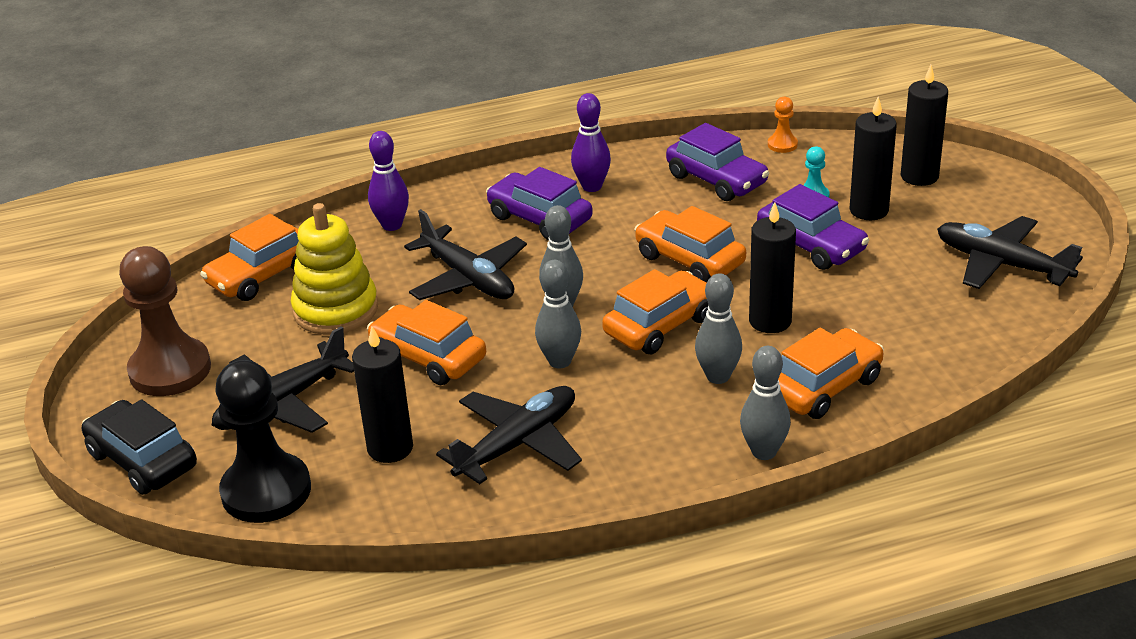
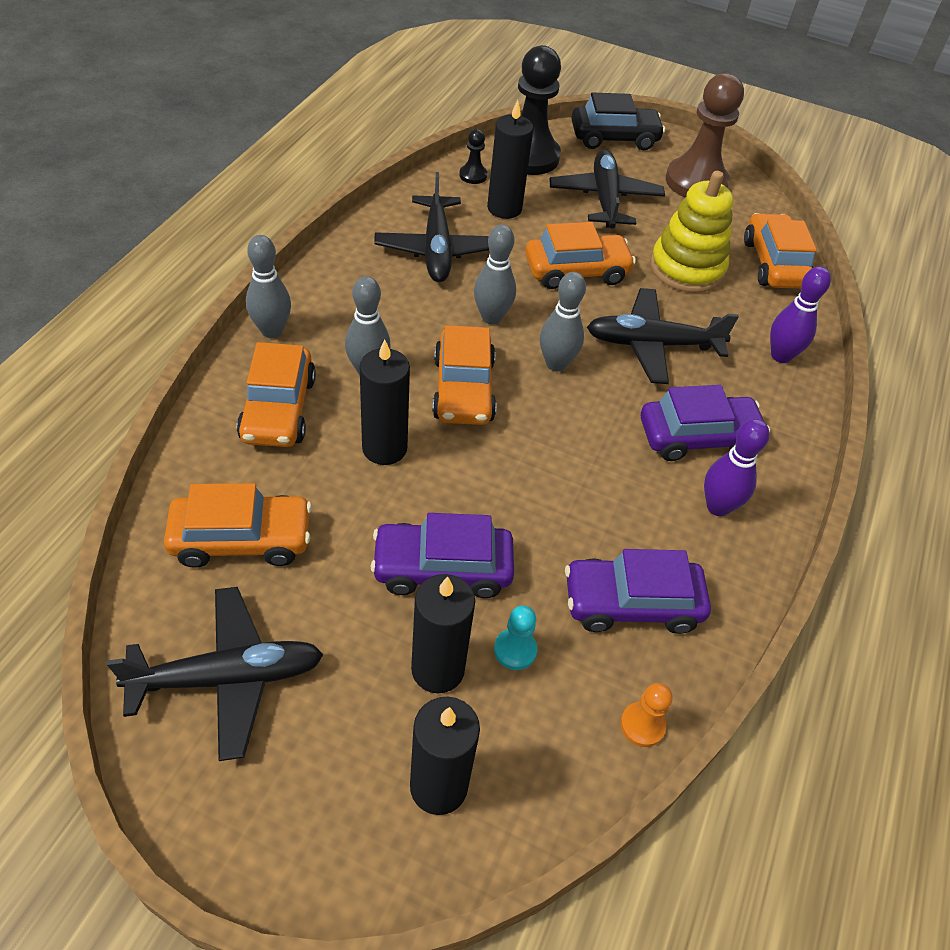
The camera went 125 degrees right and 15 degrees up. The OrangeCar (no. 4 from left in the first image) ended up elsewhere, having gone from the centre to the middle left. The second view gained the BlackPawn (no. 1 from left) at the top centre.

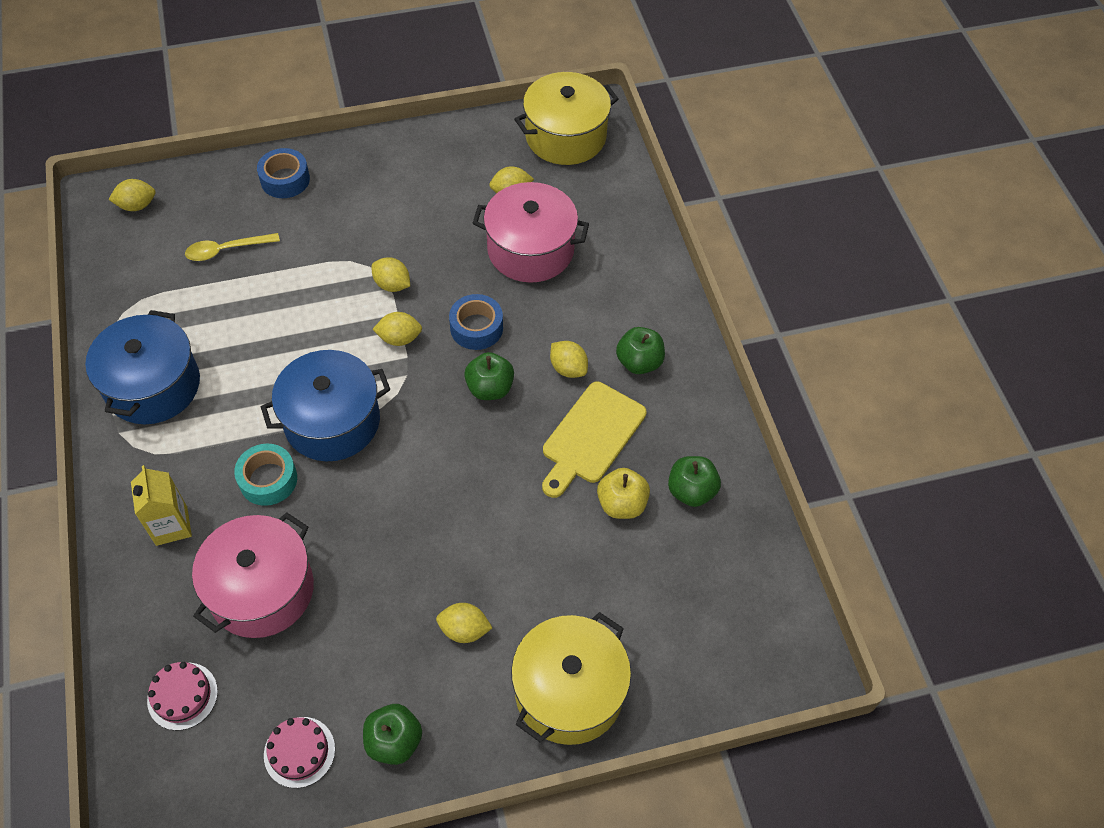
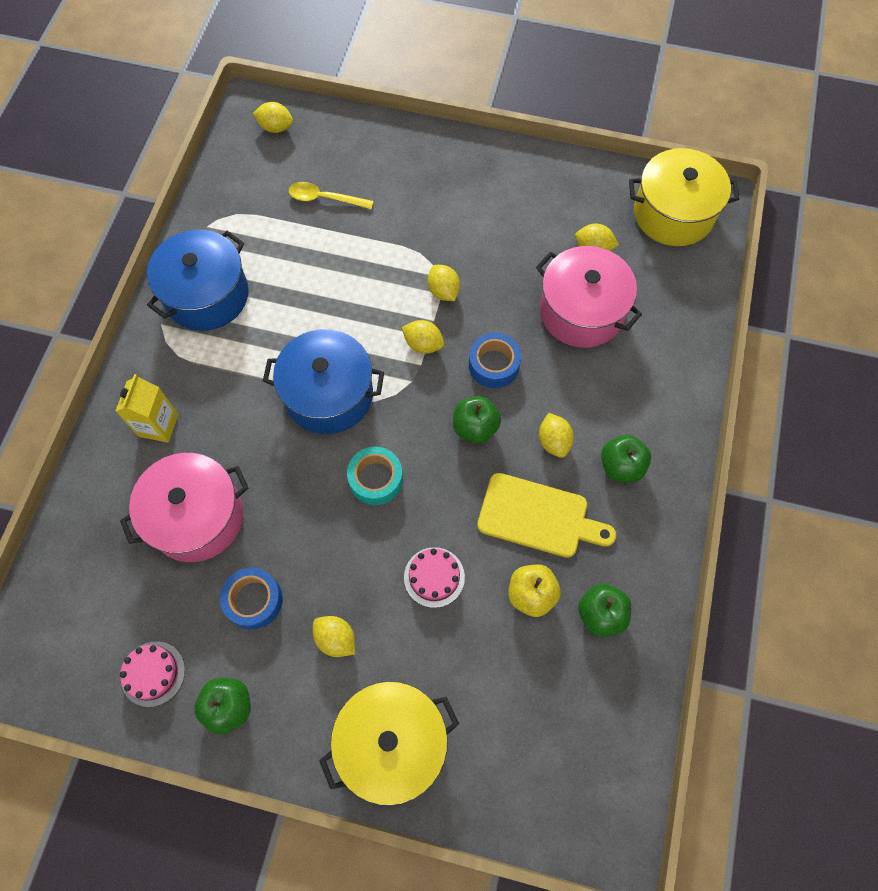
The camera went 30 degrees right and 10 degrees up. The BlueTape (no. 1 from left) ended up elsewhere, having gone from the top left to the bottom left. The TurquoiseTape ended up elsewhere, having gone from the middle left to the centre. The PinkCake (no. 1 from left in the first image) ended up elsewhere, having gone from the bottom left to the centre. The YellowCuttingBoard at the centre ended up facing another way, 135 degrees counterclockwise from before.

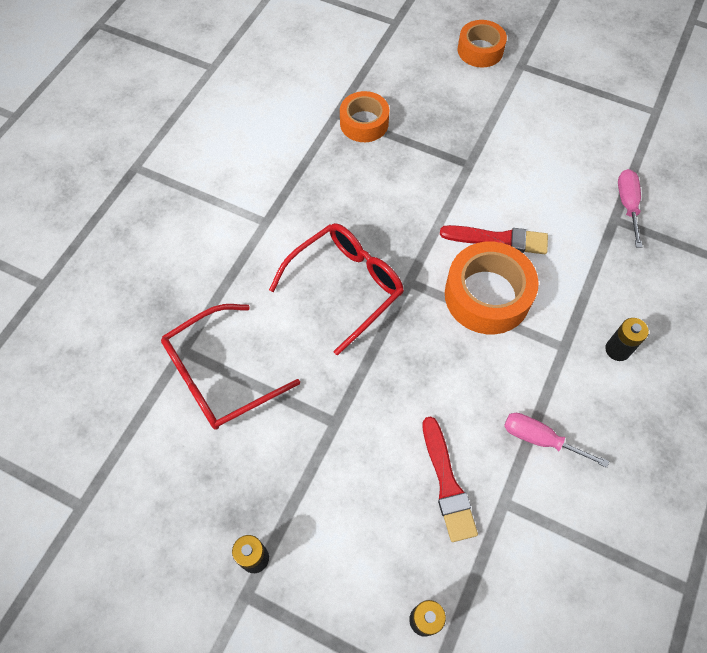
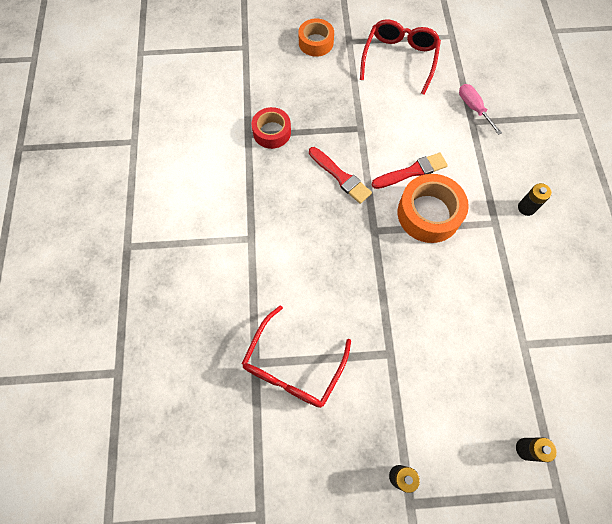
The camera went 30 degrees left and 5 degrees up. What was the OrangeTape (no. 1 from left) at the top centre turned into the RedTape at the top centre. The RedBrush (no. 1 from left) ended up elsewhere, having gone from the bottom centre to the centre. The RedGlasses (no. 2 from left) ended up elsewhere, having gone from the centre to the top centre. The second view lost the PinkScrewdriver (no. 1 from left) at the bottom right.

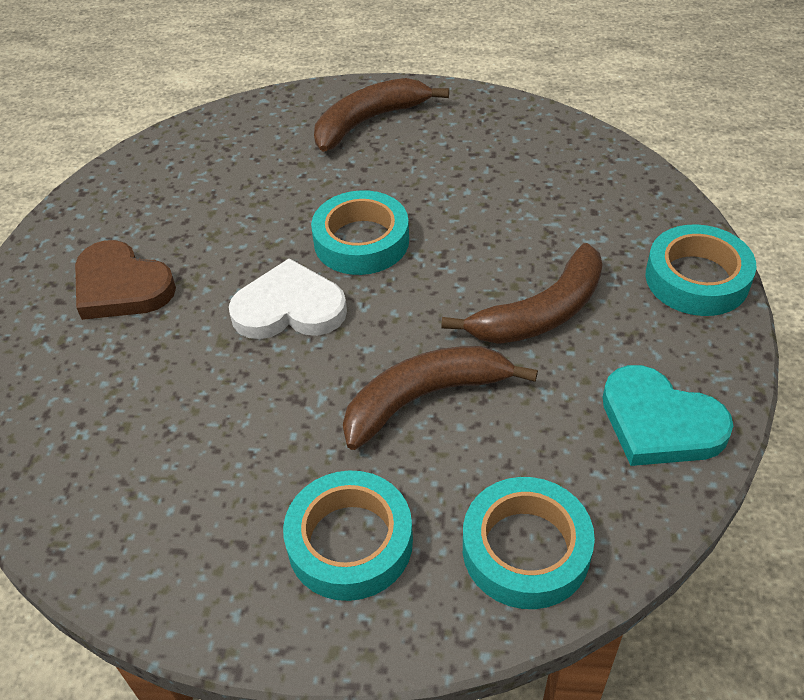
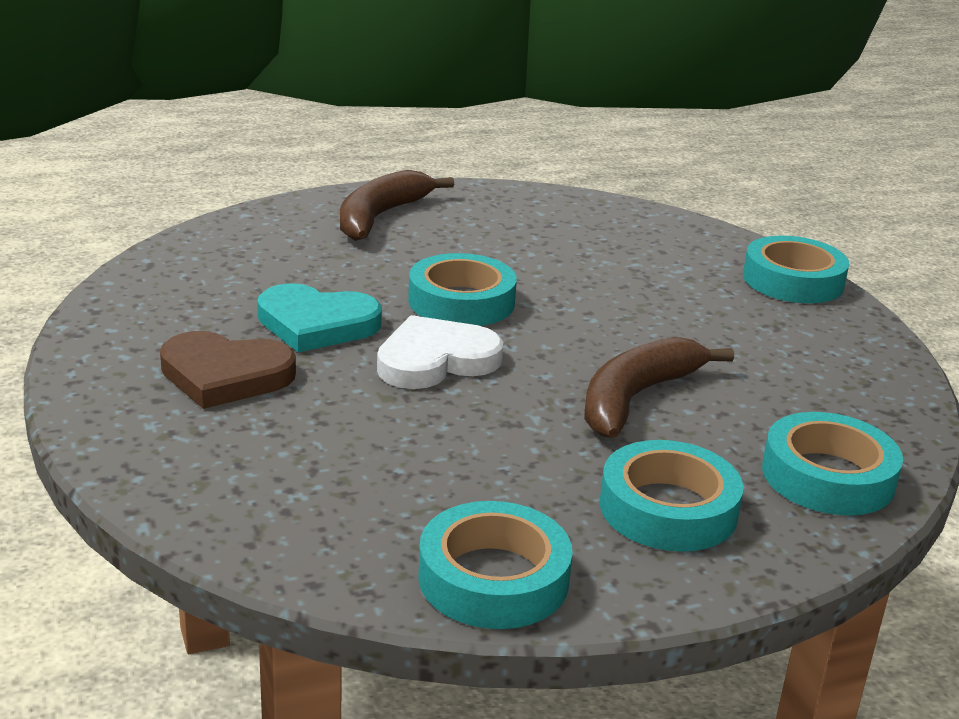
The camera went 30 degrees left and 20 degrees down. The TurquoiseHeart ended up elsewhere, having gone from the middle right to the middle left. The second view gained the TurquoiseTape (no. 2 from left) at the bottom centre. The second view lost the BrownBanana (no. 3 from left) at the centre.

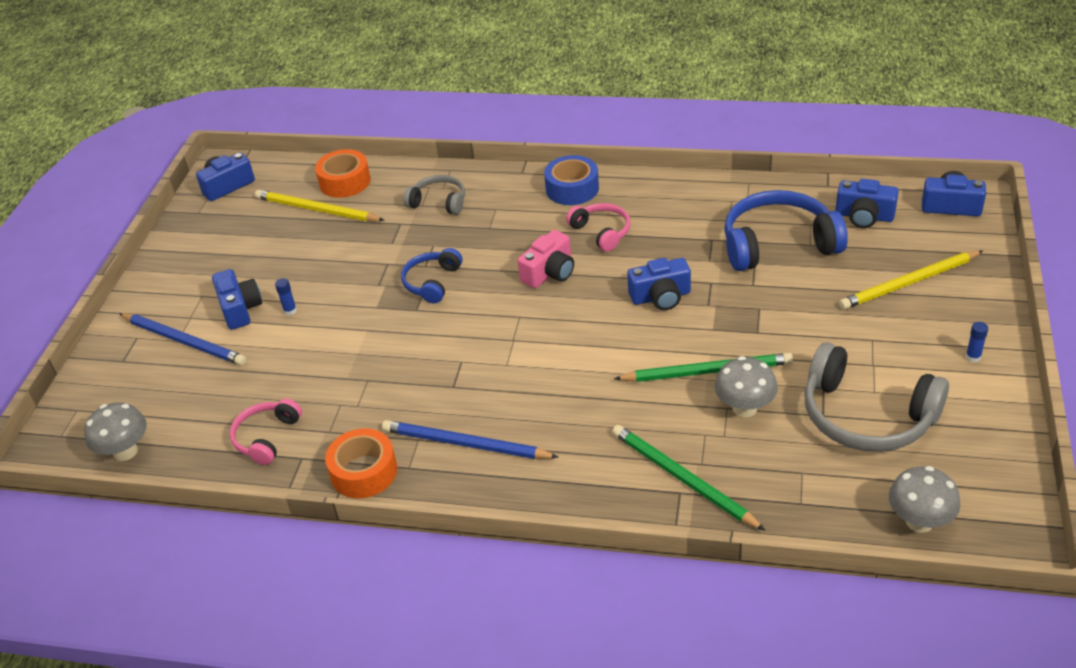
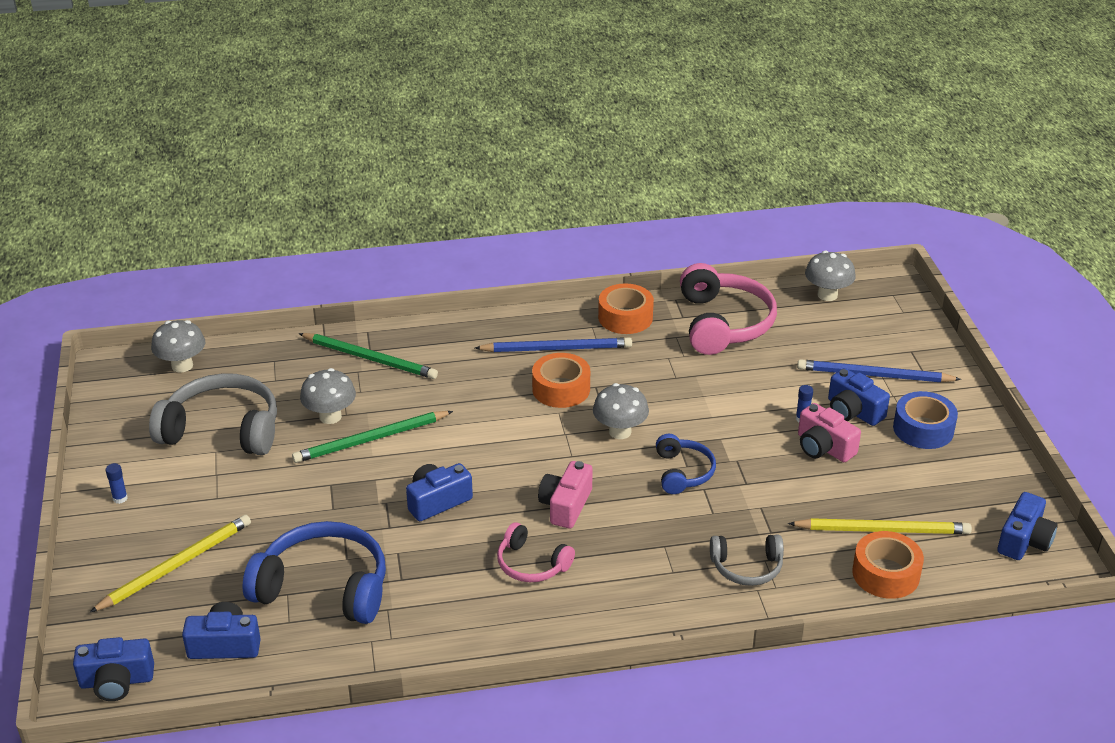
The camera went 155 degrees right and 5 degrees down. The BlueHeadphones (no. 2 from left in the first image) at the middle right ended up facing another way, 135 degrees counterclockwise from before. The second view gained the OrangeTape (no. 1 from left) at the centre. The second view gained the GreyMushroom (no. 3 from left) at the centre. The size of the PinkHeadphones (no. 1 from left in the first image) at the middle left changed by a factor of 1.80. The second view gained the PinkCamera (no. 2 from left) at the middle right. The BlueTape ended up elsewhere, having gone from the top centre to the middle right.

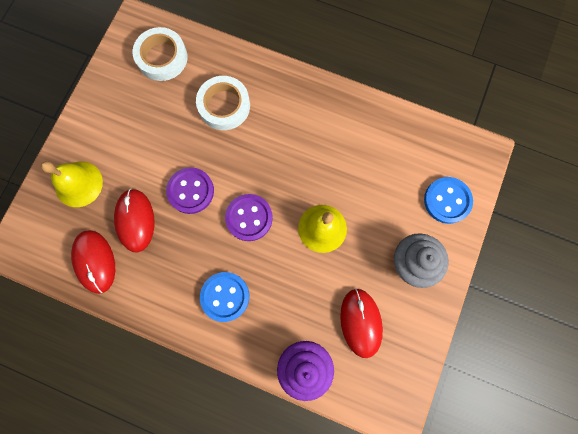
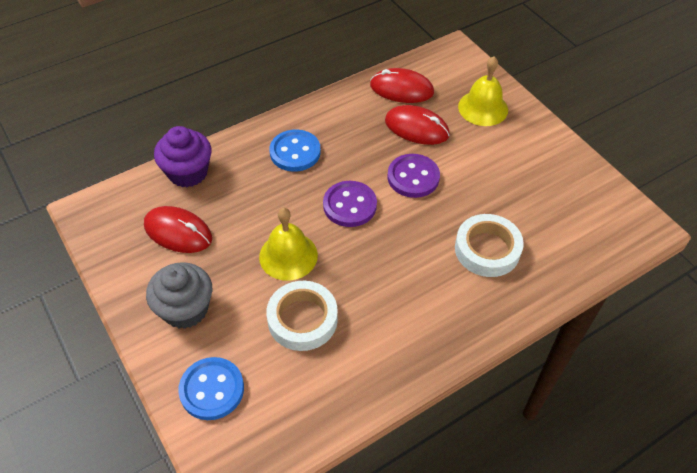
The camera went 125 degrees right and 25 degrees down. The WhiteTape (no. 1 from left) ended up elsewhere, having gone from the top left to the bottom centre.

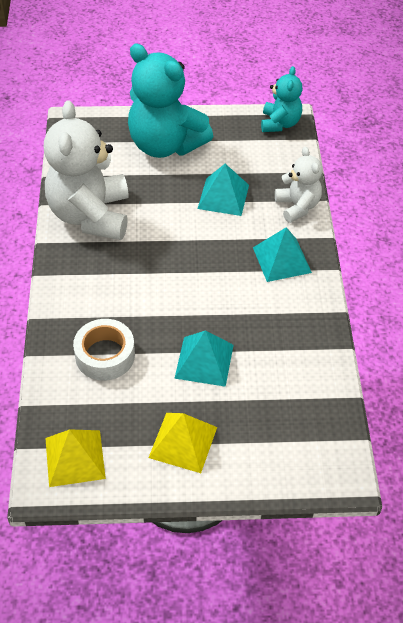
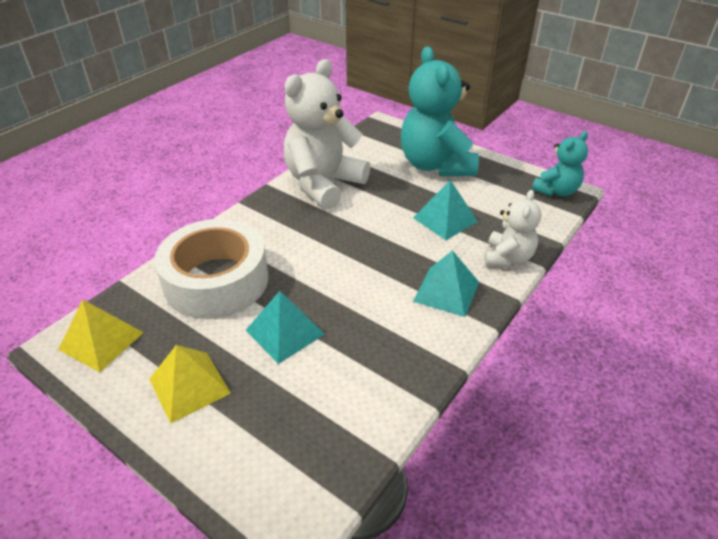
The camera went 40 degrees right and 10 degrees down. The size of the WhiteTape at the middle left changed by a factor of 1.70.

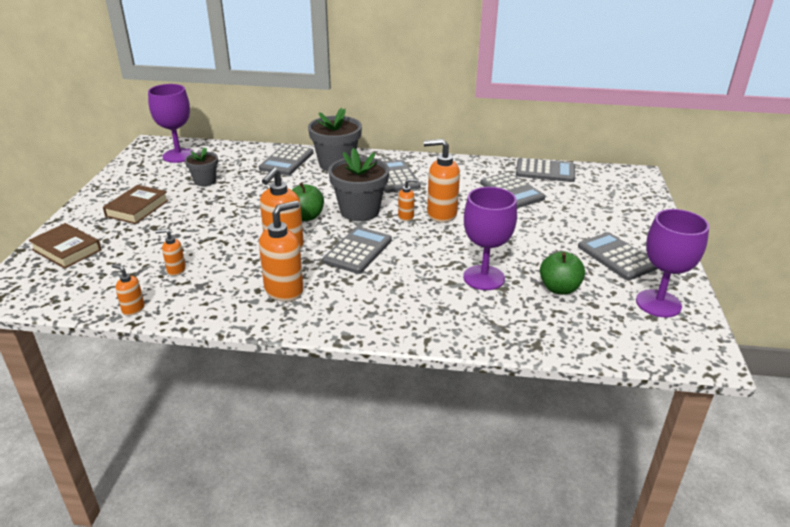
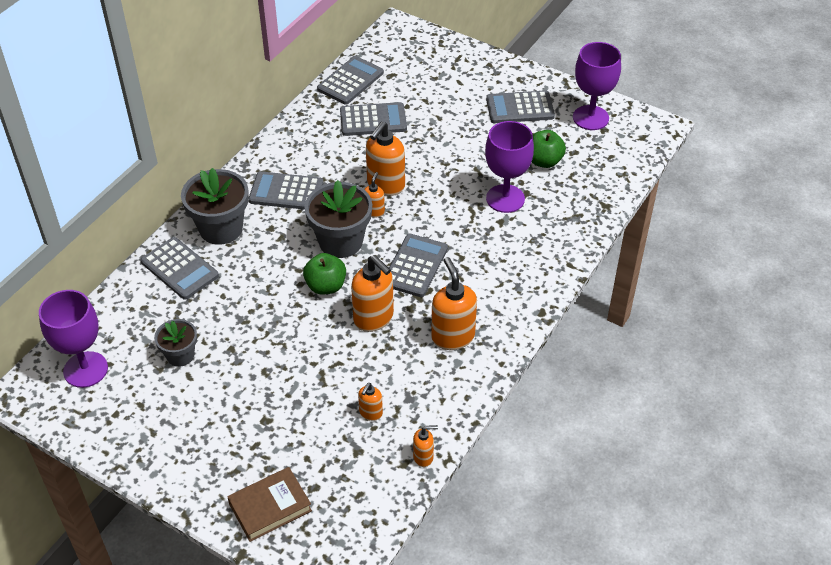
The camera went 65 degrees left and 15 degrees up. The GreyCalculator (no. 2 from left in the first image) at the centre ended up facing another way, 60 degrees clockwise from before. The OrangeSoapDispenser (no. 1 from left in the first image) at the middle left ended up facing another way, 150 degrees counterclockwise from before. The second view lost the BrownBook (no. 2 from left) at the middle left.

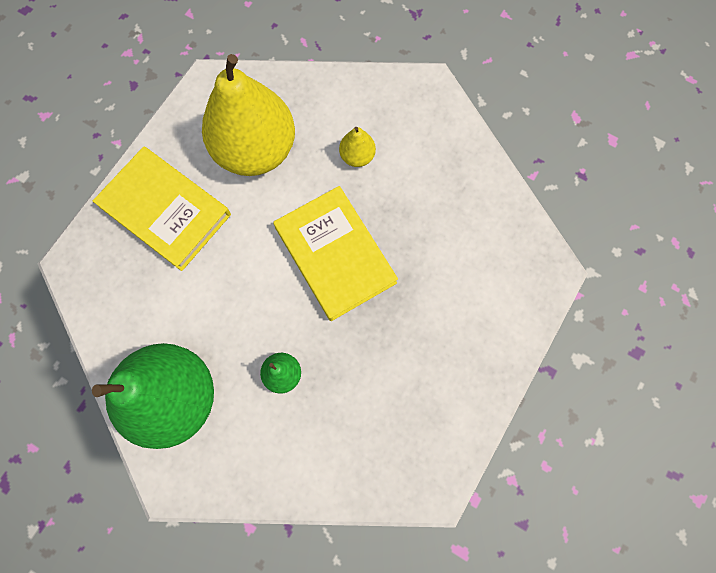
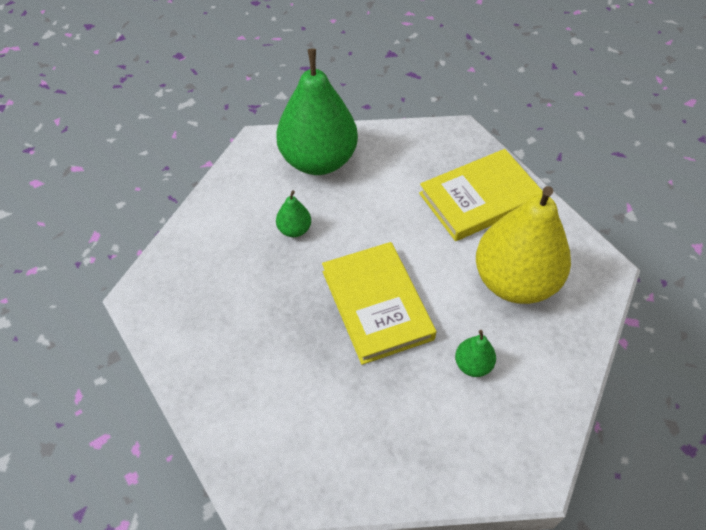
The camera went 115 degrees right and 20 degrees down. The YellowBook (no. 2 from left in the first image) at the centre ended up facing another way, 75 degrees clockwise from before. What was the YellowPear (no. 2 from left) at the top centre turned into the GreenPear (no. 3 from left) at the middle right.

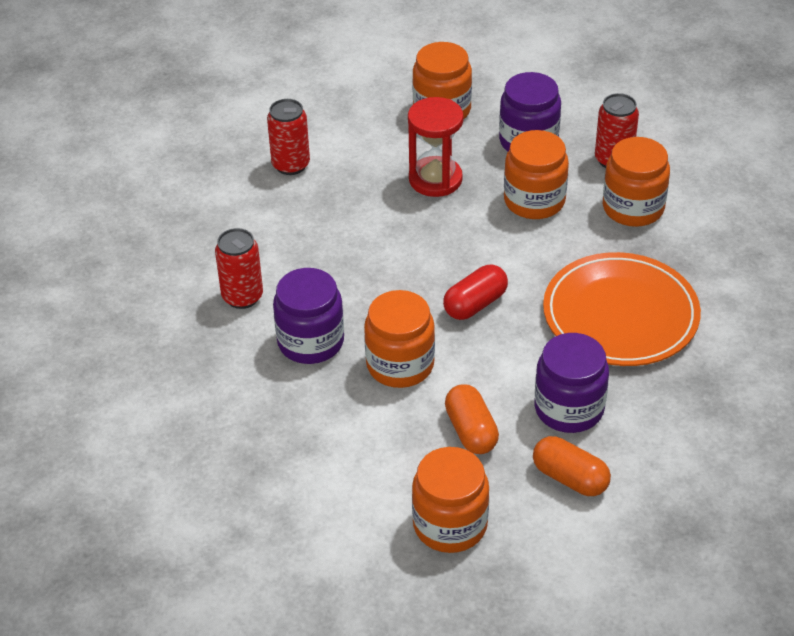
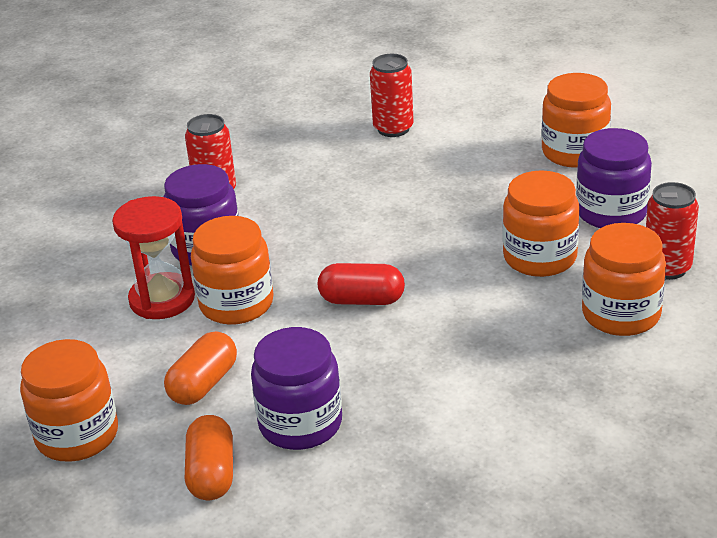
The camera went 50 degrees right and 10 degrees down. The RedHourglass ended up elsewhere, having gone from the top centre to the middle left. The second view lost the OrangePlate at the middle right.

